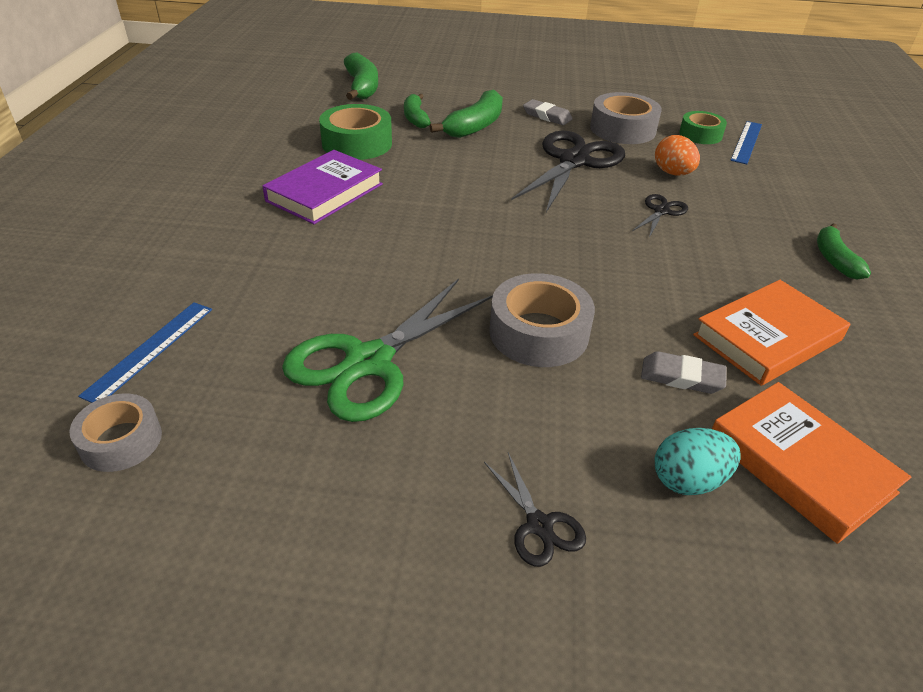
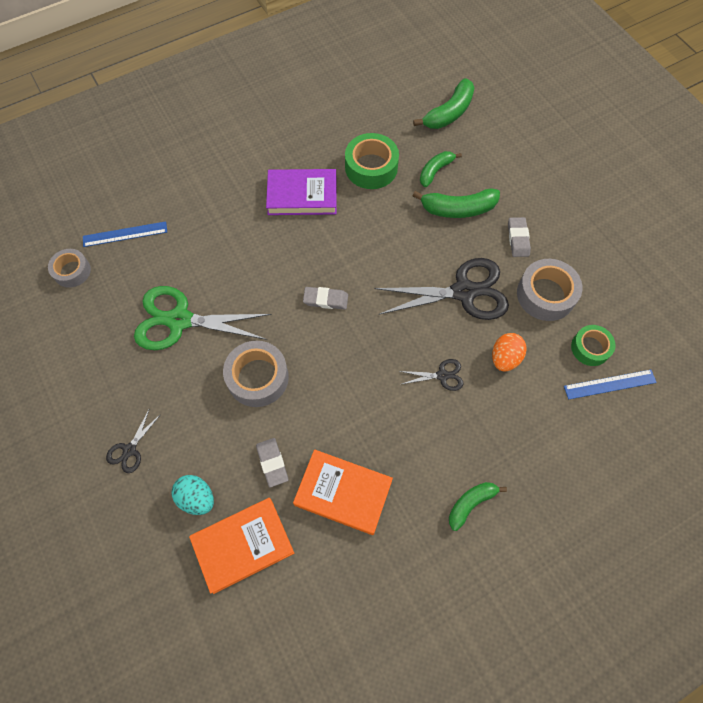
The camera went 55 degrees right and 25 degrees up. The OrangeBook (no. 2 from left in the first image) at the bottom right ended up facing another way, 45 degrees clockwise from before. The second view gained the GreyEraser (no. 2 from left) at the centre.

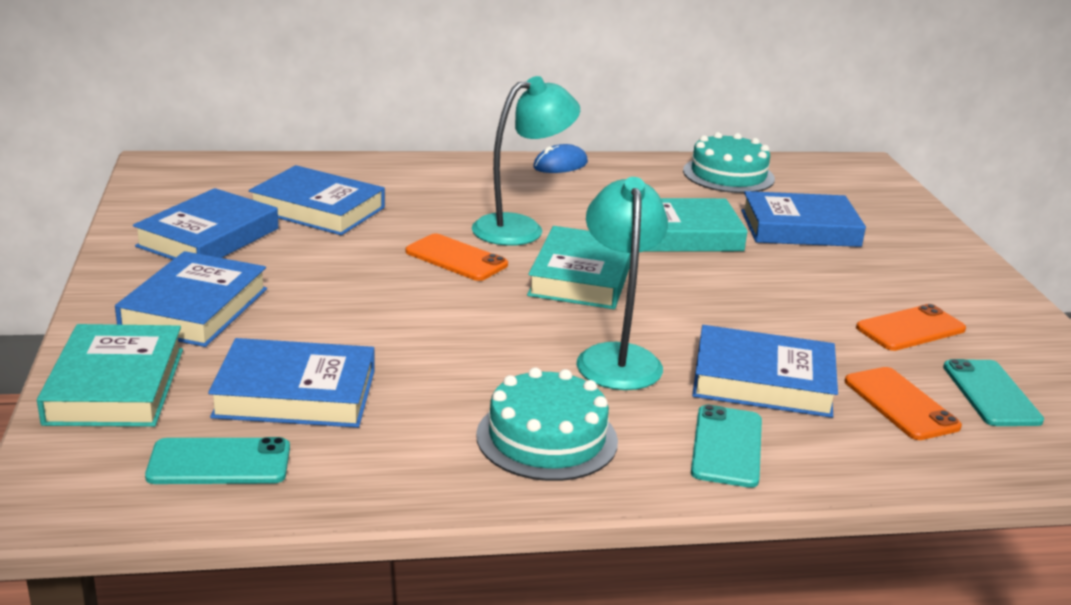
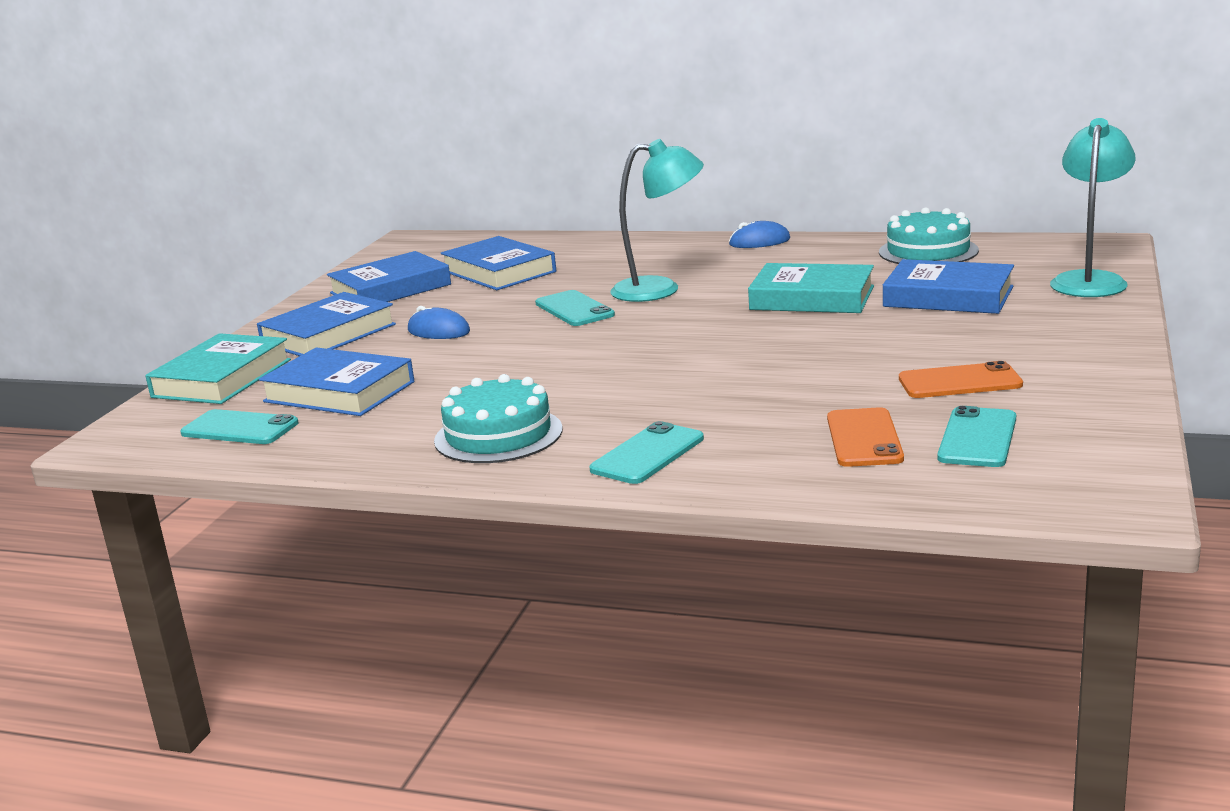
The camera went 30 degrees right and 5 degrees down. The second view gained the BlueMouse (no. 1 from left) at the centre. What was the OrangePhone (no. 1 from left) at the centre turned into the TurquoisePhone (no. 2 from left) at the centre. The TurquoiseLamp (no. 2 from left) ended up elsewhere, having gone from the centre to the top right. The second view lost the TurquoiseBook (no. 2 from left) at the centre. The second view lost the BlueBook (no. 5 from left) at the middle right.

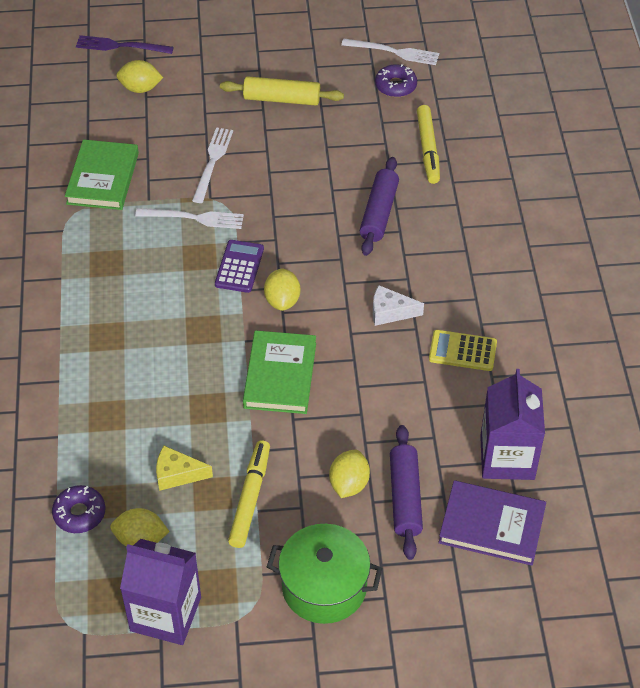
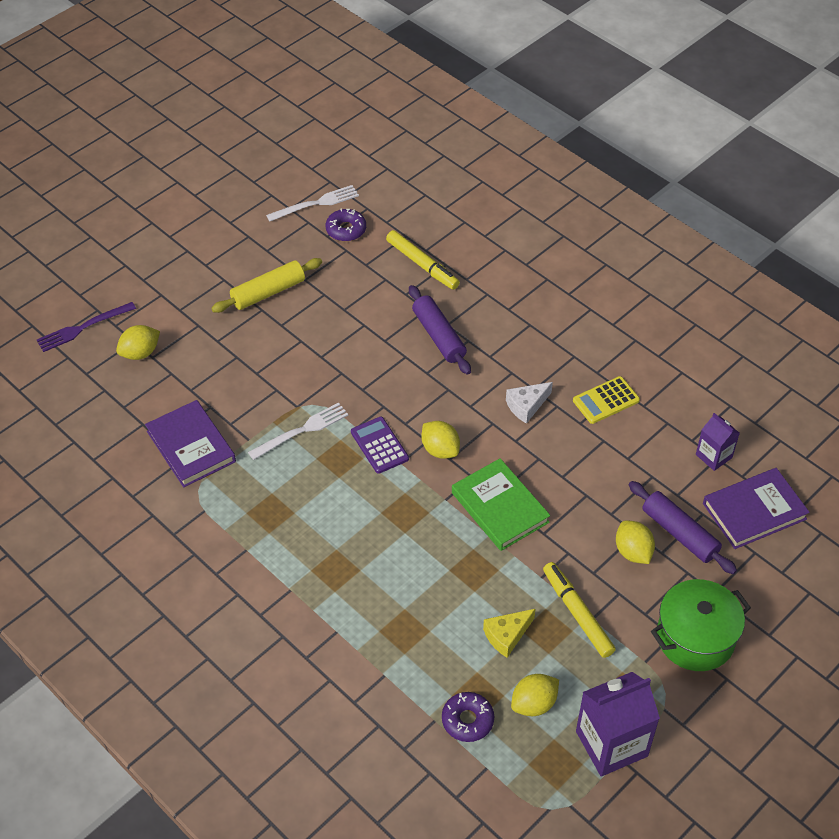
The camera went 40 degrees left and 0 degrees up. What was the GreenBook (no. 1 from left) at the top left turned into the PurpleBook (no. 1 from left) at the middle left. The size of the PurpleCarton (no. 2 from left) at the middle right changed by a factor of 0.56. The second view lost the WhiteFork (no. 2 from left) at the top left.

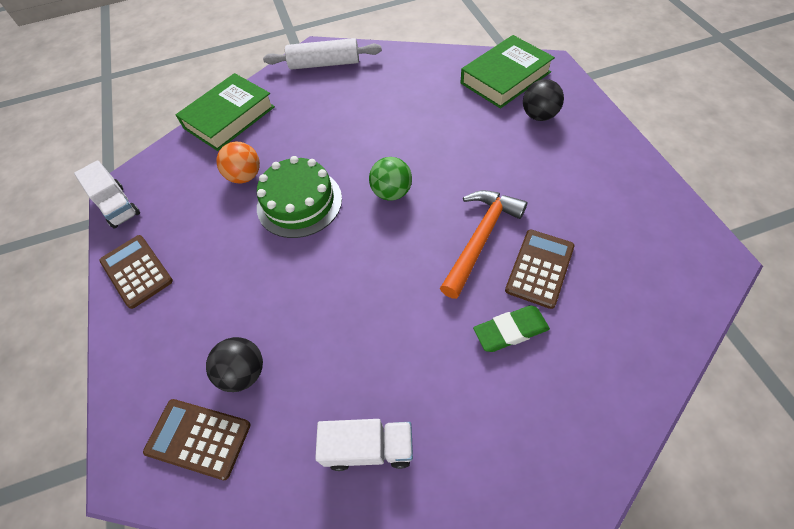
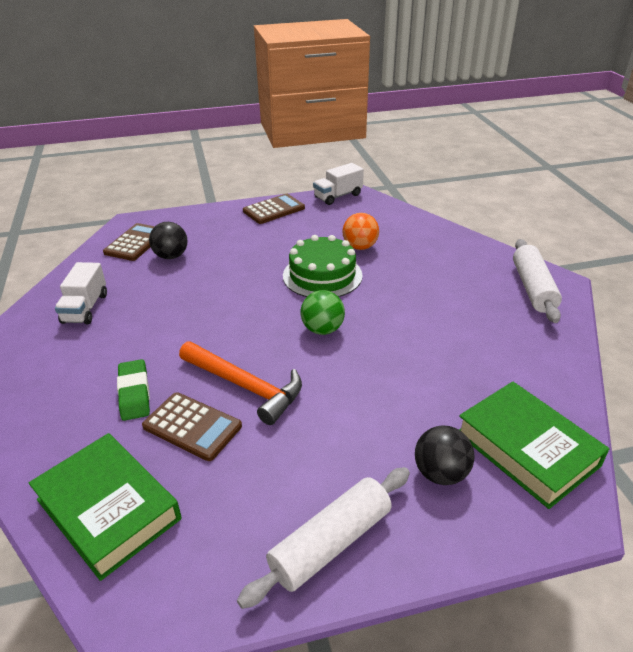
The camera went 90 degrees right and 20 degrees down. The GreenBook (no. 1 from left) ended up elsewhere, having gone from the top left to the bottom left. The second view gained the WhiteRollingPin (no. 1 from left) at the bottom centre.

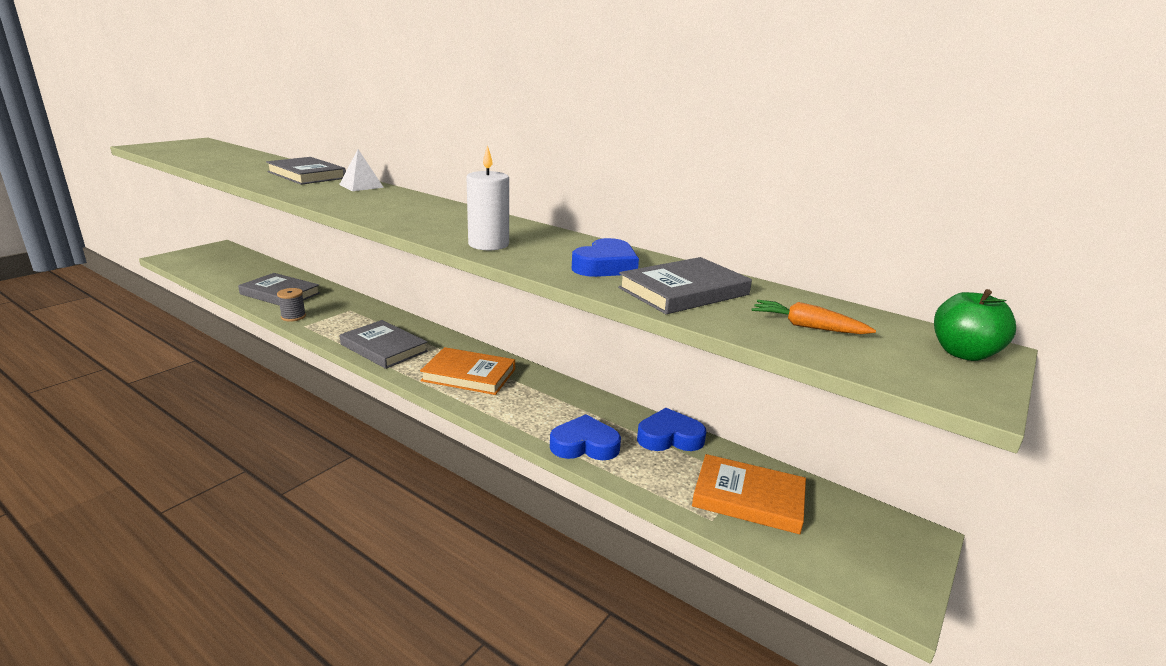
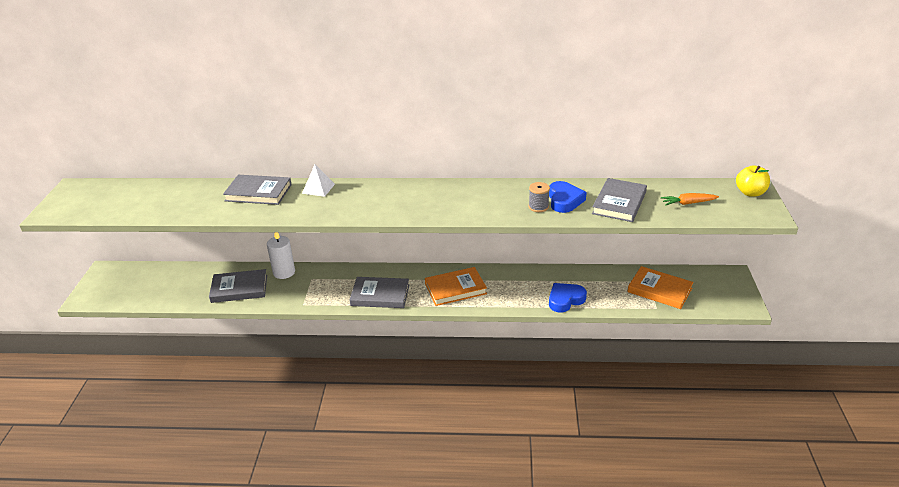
The camera went 30 degrees left and 10 degrees up. The WhiteCandle ended up elsewhere, having gone from the top centre to the middle left. The GreySpool ended up elsewhere, having gone from the middle left to the centre. The OrangeBook (no. 2 from left) at the bottom centre ended up facing another way, 45 degrees clockwise from before. What was the GreenApple at the middle right turned into the YellowApple at the middle right. The second view lost the BlueHeart (no. 3 from left) at the centre.

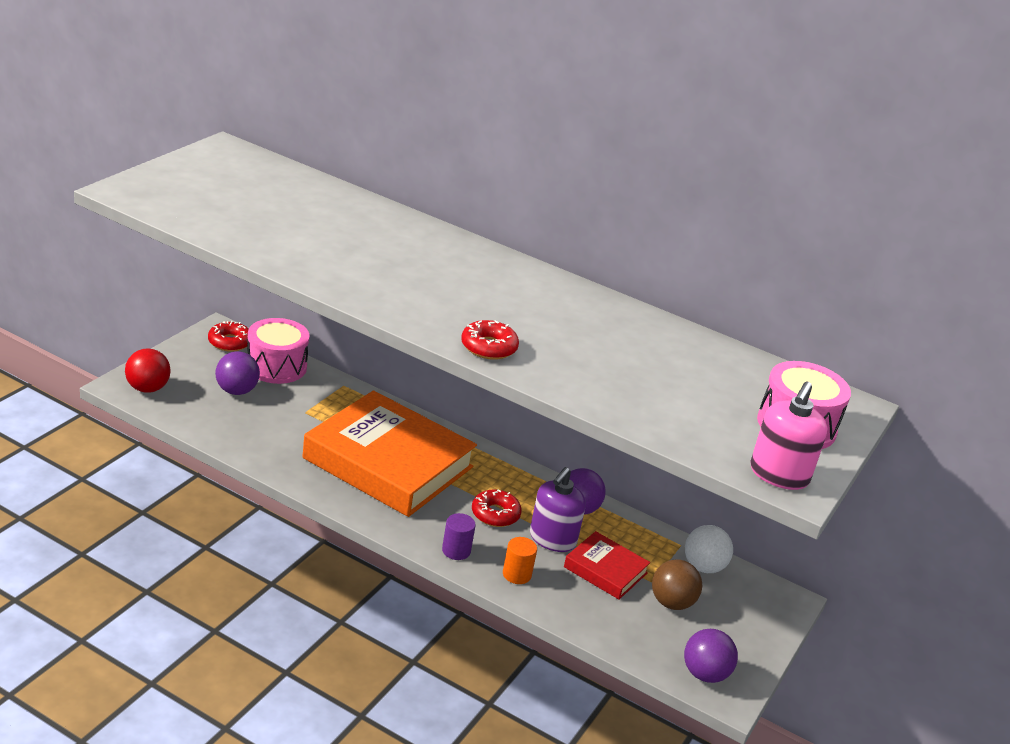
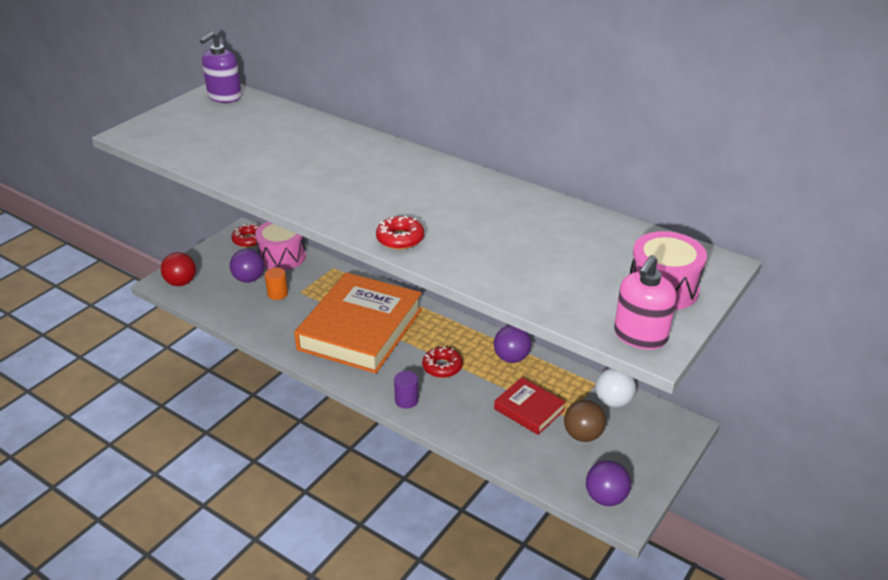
The camera went 10 degrees right and 5 degrees up. The PurpleSoapDispenser ended up elsewhere, having gone from the bottom centre to the top left. The OrangeCylinder ended up elsewhere, having gone from the bottom centre to the middle left. The OrangeBook at the centre ended up facing another way, 75 degrees clockwise from before.

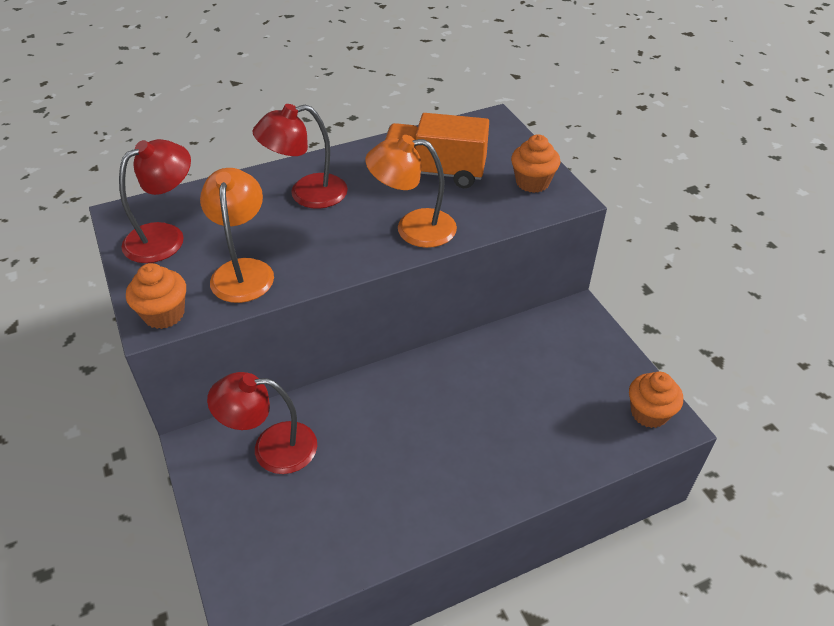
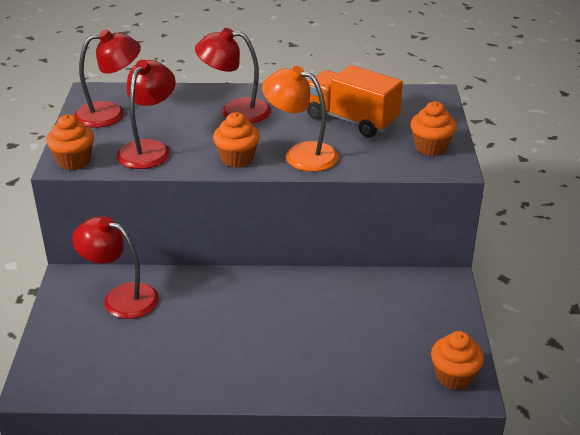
The camera went 25 degrees right and 10 degrees down. What was the OrangeLamp (no. 1 from left) at the middle left turned into the RedLamp (no. 3 from left) at the top left. The second view gained the OrangeCupcake (no. 2 from left) at the top centre.

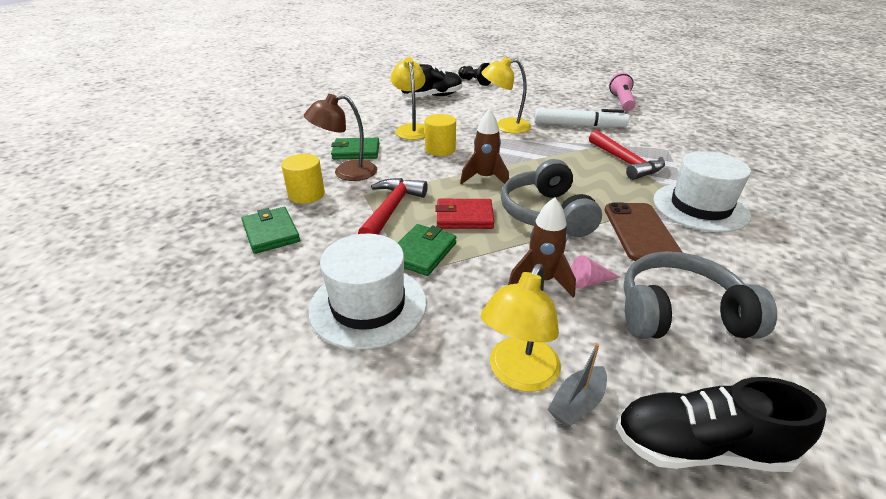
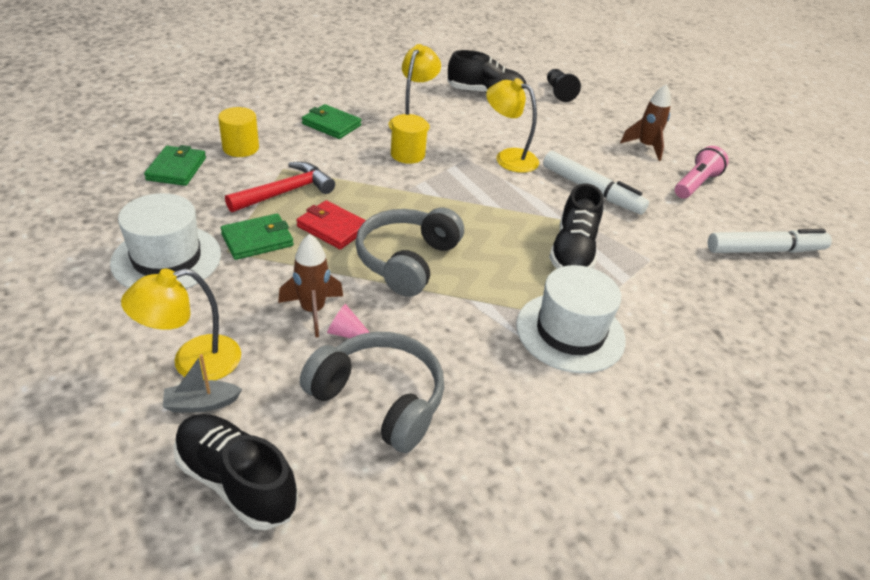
The camera went 30 degrees right and 5 degrees up. Where the RedHammer (no. 2 from left) stood at the top right, the BlackShoe (no. 3 from left) came to stand at the centre. The BrownRocket (no. 1 from left in the first image) ended up elsewhere, having gone from the top centre to the top right. The second view gained the WhiteMarker (no. 2 from left) at the middle right. The second view lost the BrownLamp at the top centre. The second view lost the BrownPhone at the middle right.

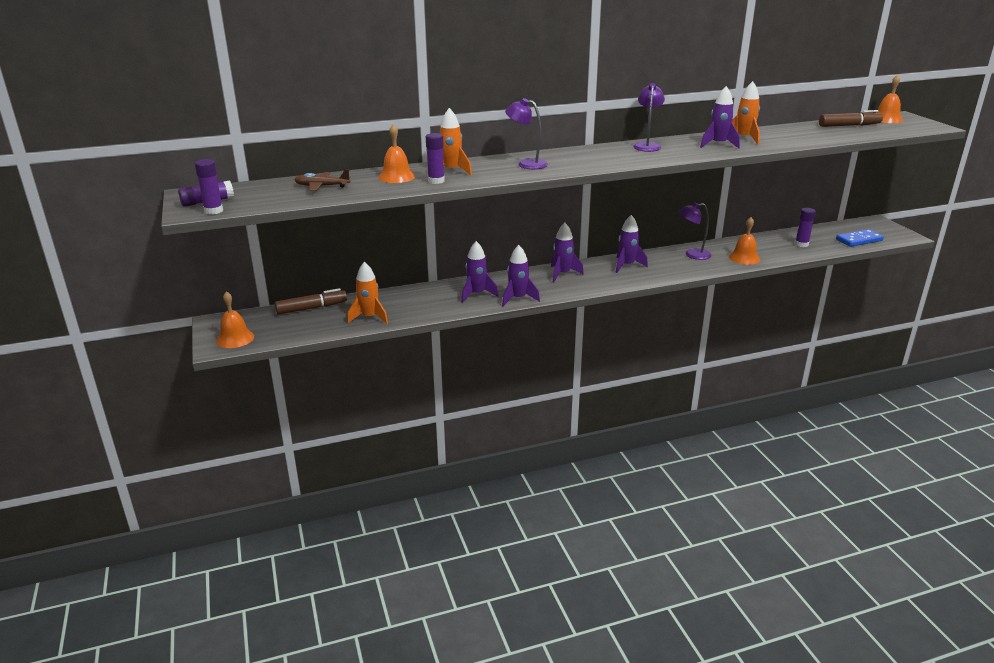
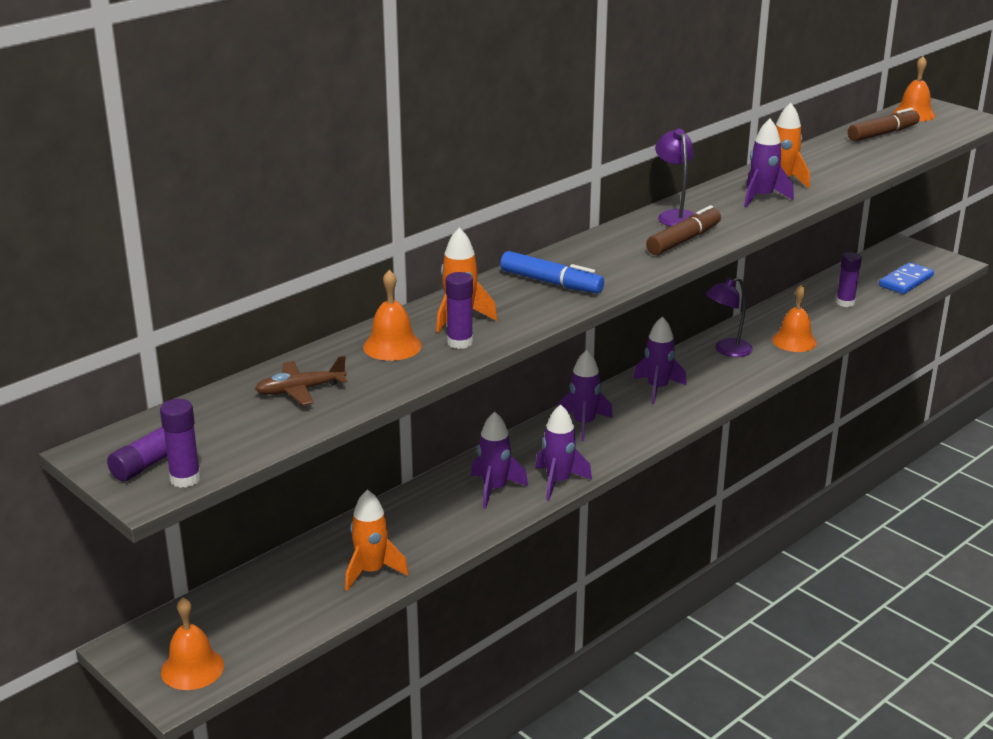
The camera went 25 degrees left and 0 degrees up. Where the PurpleLamp (no. 1 from left) stood at the top centre, the BlueMarker came to stand at the centre. The BrownMarker (no. 1 from left) ended up elsewhere, having gone from the middle left to the top right.

